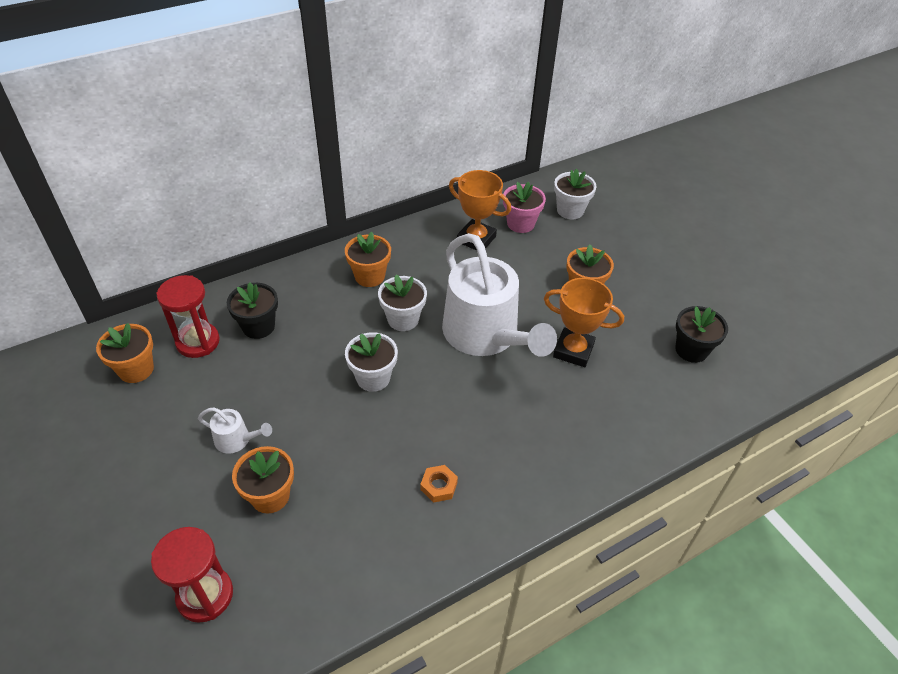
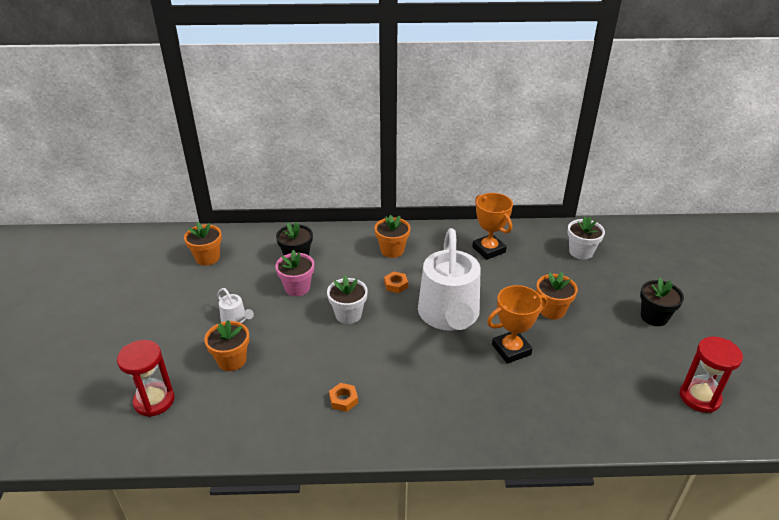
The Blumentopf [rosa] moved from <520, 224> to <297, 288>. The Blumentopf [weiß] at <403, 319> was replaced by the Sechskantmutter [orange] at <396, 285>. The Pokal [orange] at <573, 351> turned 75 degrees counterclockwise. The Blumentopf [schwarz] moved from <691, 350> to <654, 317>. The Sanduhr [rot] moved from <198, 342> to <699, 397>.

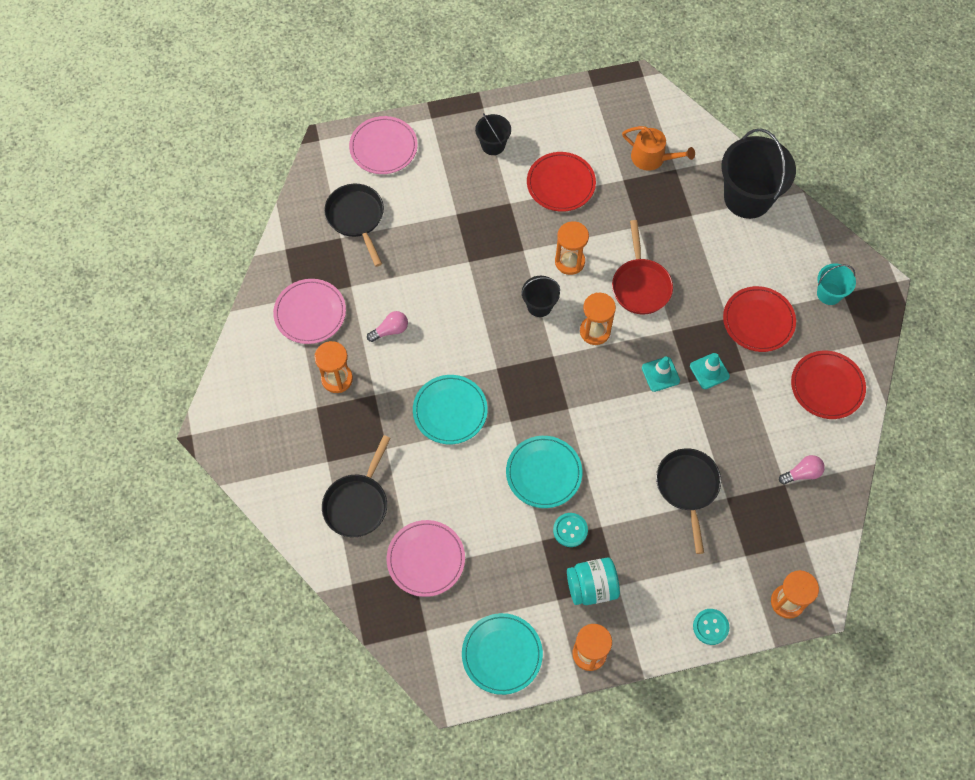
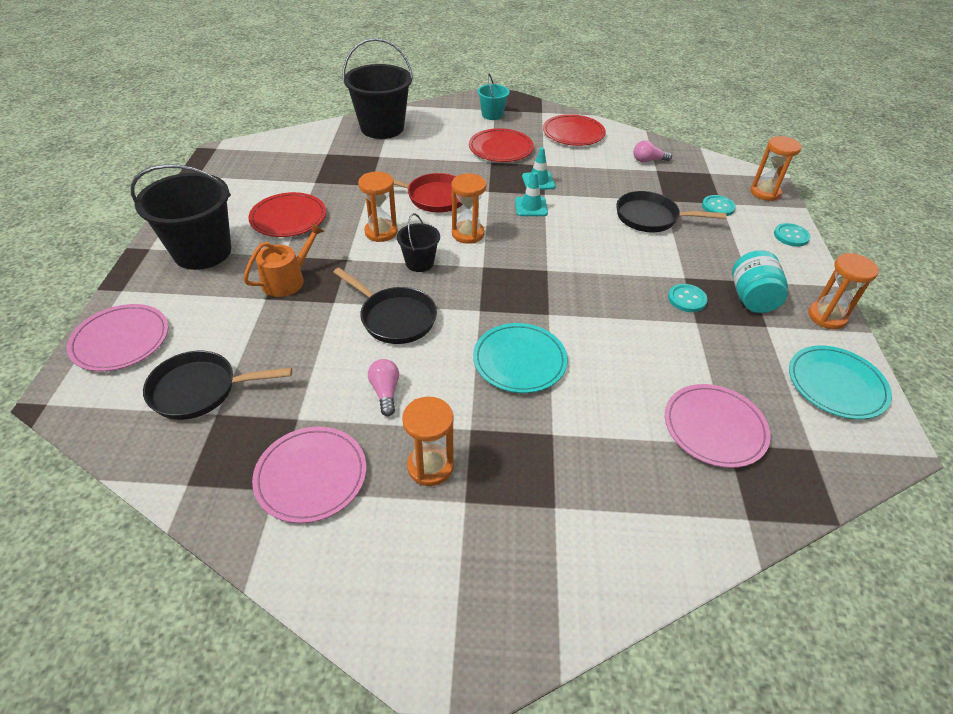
The Eimer [schwarz] at <493, 145> changed to 1.97 times the size. The Gießkanne [orange] moved from <652, 158> to <288, 280>. The Pfanne [schwarz] moved from <357, 503> to <394, 318>. The Glühbirne [rosa] at <802, 473> turned 90 degrees counterclockwise. The Knopf [türkis] at <718, 207> appeared. The Teller [türkis] at <543, 473> disappeared.

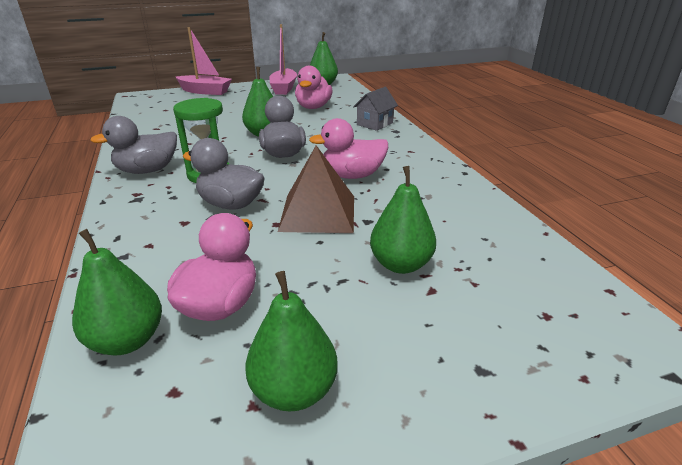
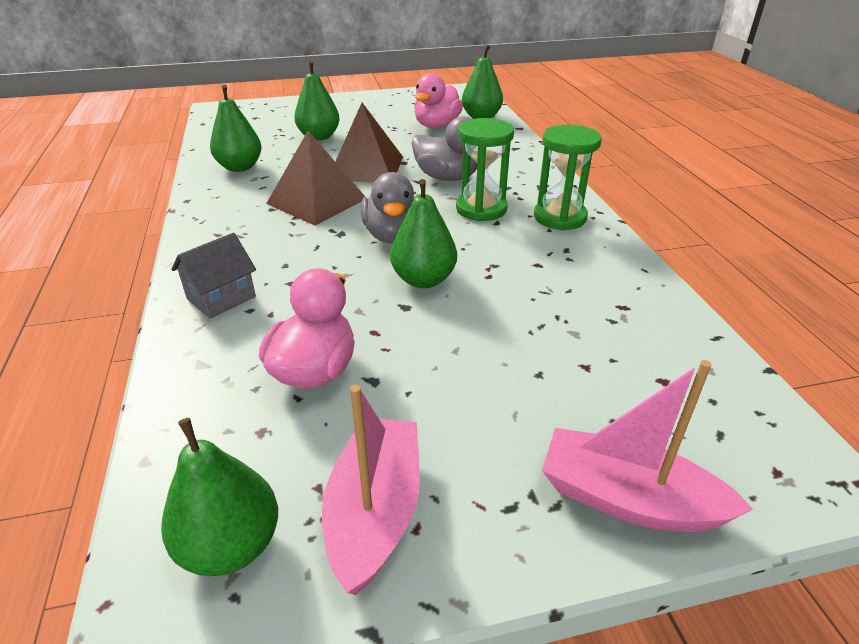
The Birne [grün] moved from <294, 390> to <240, 167>. The Ente [rosa] at <352, 175> was replaced by the Pyramide [braun] at <317, 201>. The Ente [grau] at <147, 170> was replaced by the Sanduhr [grün] at <559, 217>.

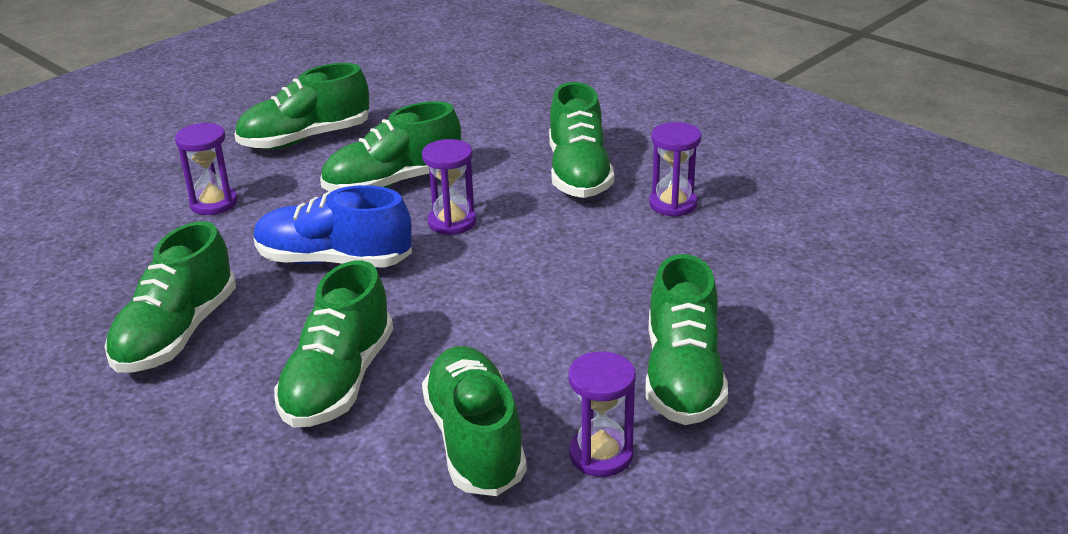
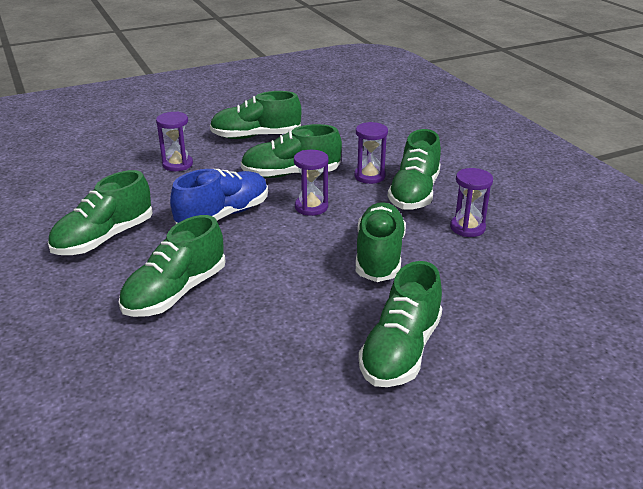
The Schuh [blau] at <334, 261> turned 105 degrees clockwise. The Sanduhr [lila] moved from <601, 455> to <369, 176>. The Schuh [grün] moved from <475, 441> to <379, 256>.

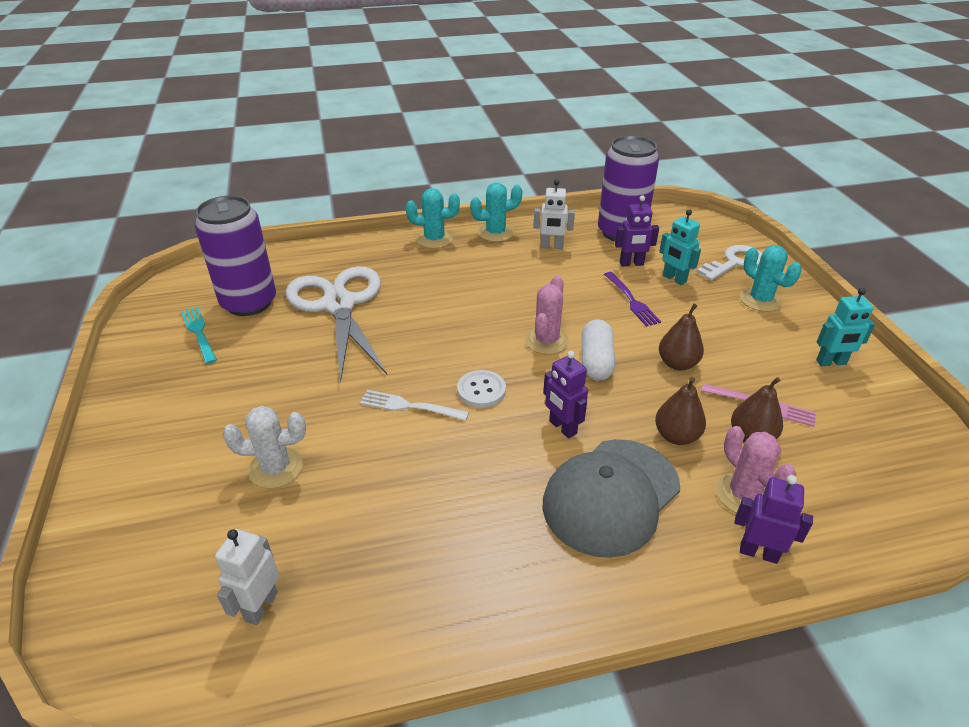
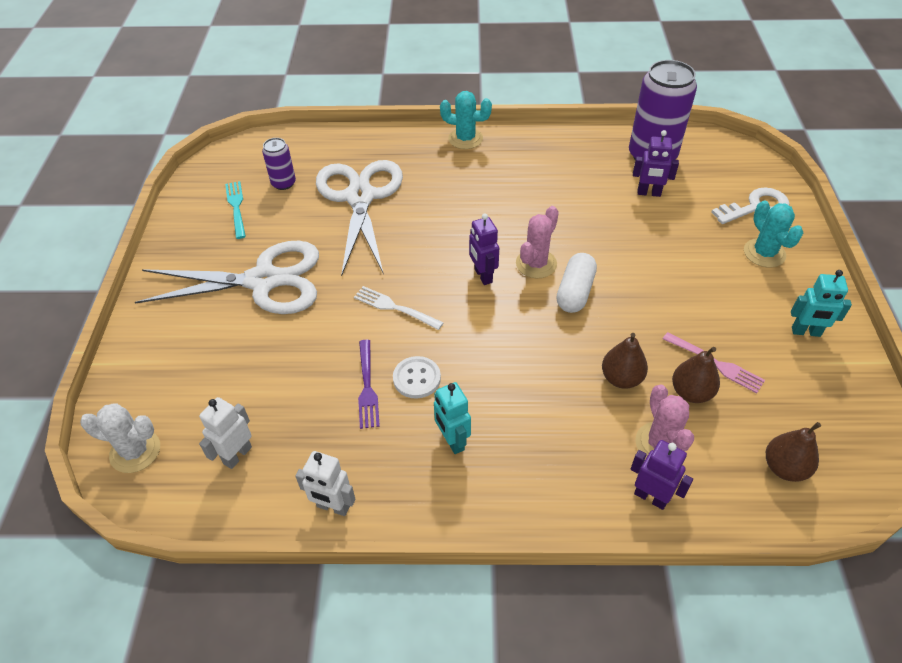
The Kaktus [weiß] moved from <276, 468> to <135, 451>. The Schere [weiß] at <263, 281> appeared. The Dose [lila] at <249, 303> changed to 0.50 times the size. The Roboter [weiß] moved from <551, 246> to <333, 507>. The Gabel [lila] moved from <632, 301> to <367, 387>. The Knopf [weiß] moved from <481, 390> to <417, 378>. The Roboter [türkis] moved from <674, 279> to <452, 441>. The Roboter [lila] moved from <562, 427> to <483, 276>. The Birne [braun] moved from <677, 364> to <784, 468>. The Kaktus [türkis] at <495, 233> disappeared. The Kappe [grau] at <611, 496> disappeared.

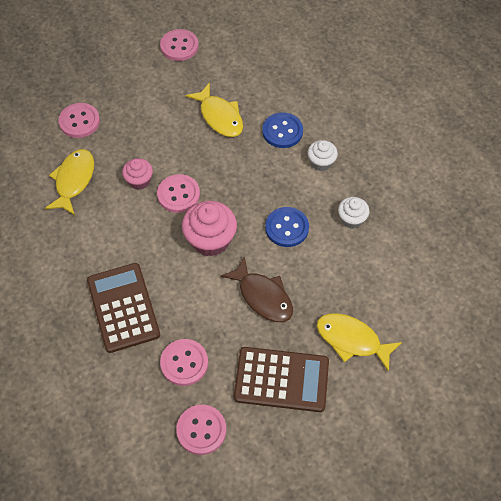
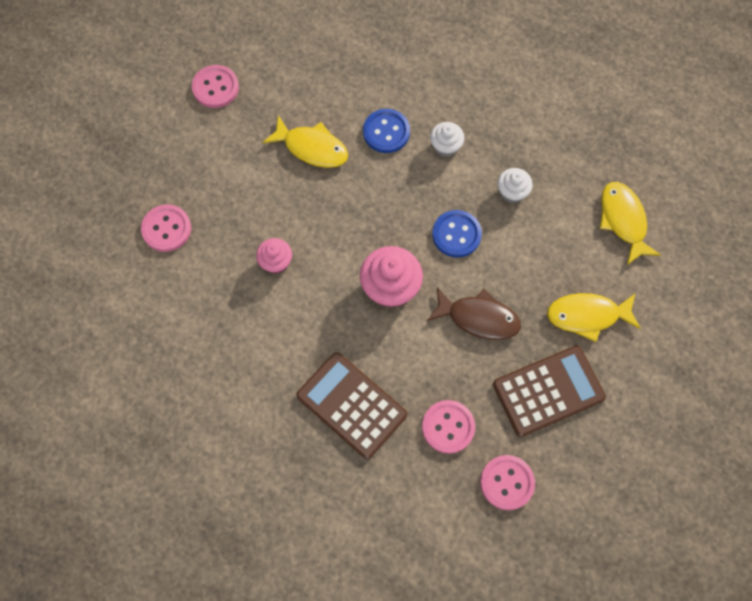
The Fisch [gelb] moved from <74, 180> to <623, 220>. The Knopf [rosa] at <178, 194> disappeared.

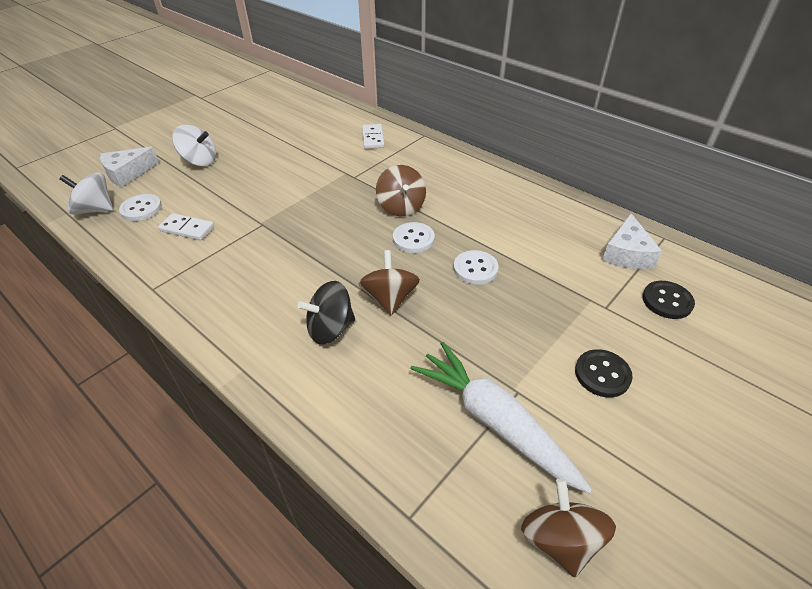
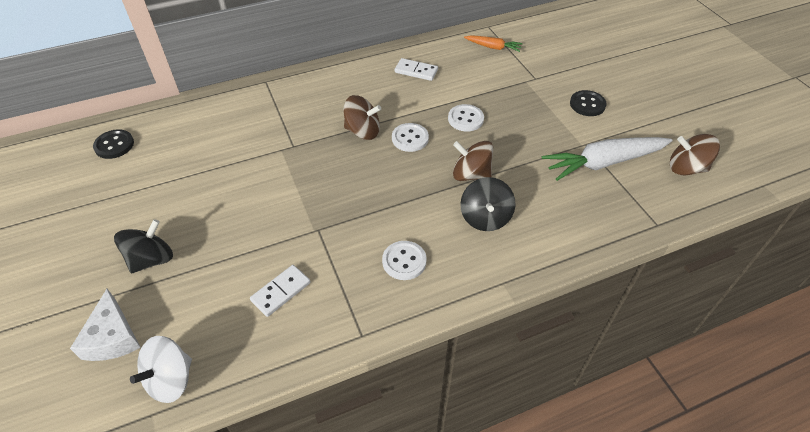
The Knopf [schwarz] moved from <667, 301> to <114, 145>. The Kreisel [weiß] at <199, 161> became the Kreisel [schwarz] at <151, 259>. The Knopf [weiß] moved from <141, 209> to <404, 261>. The Dominostein [weiß] moved from <373, 138> to <416, 71>. The Käse [weiß] at <626, 253> was replaced by the Karotte [orange] at <493, 47>.

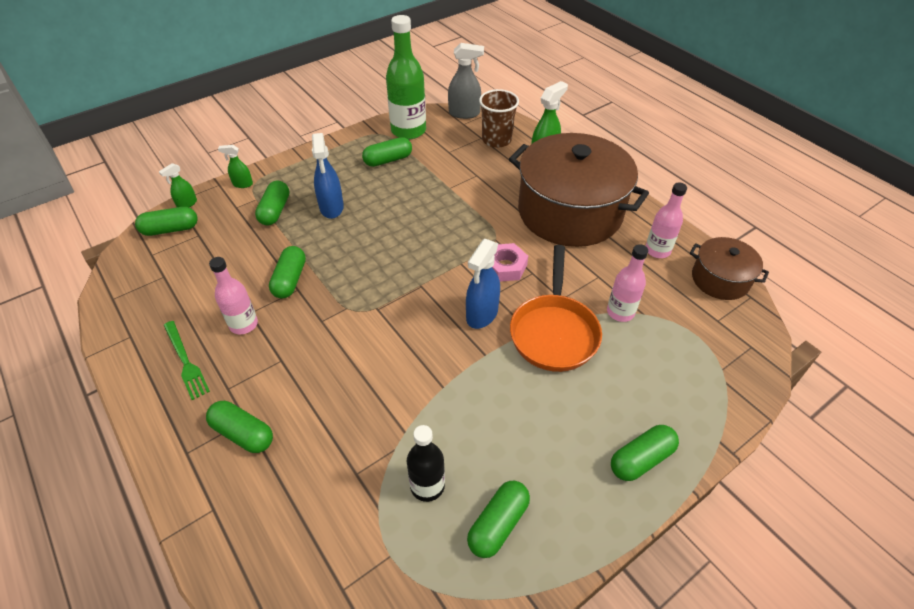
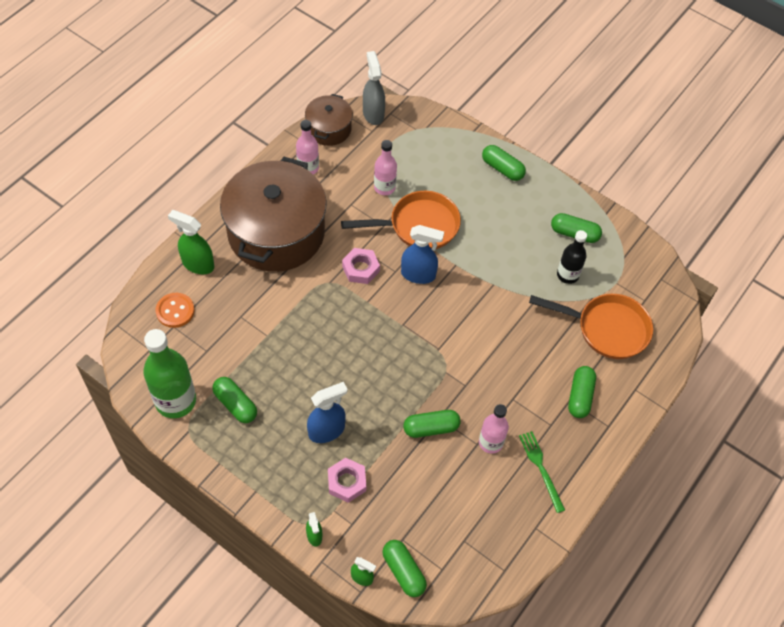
The Becher [braun] at <496, 140> was replaced by the Knopf [orange] at <175, 311>. The Kapsel [grün] at <275, 211> was replaced by the Sechskantmutter [rosa] at <346, 482>. The Sprühflasche [grau] moved from <464, 113> to <373, 114>. The Gabel [grün] at <185, 361> turned 60 degrees counterclockwise. The Pfanne [orange] at <606, 329> appeared.

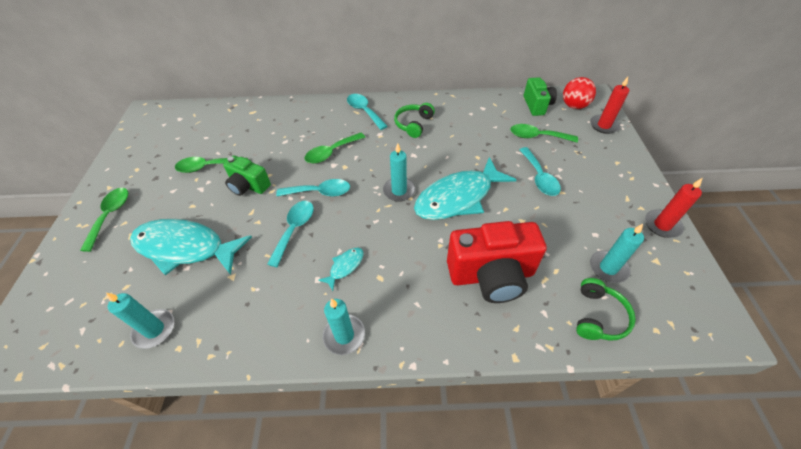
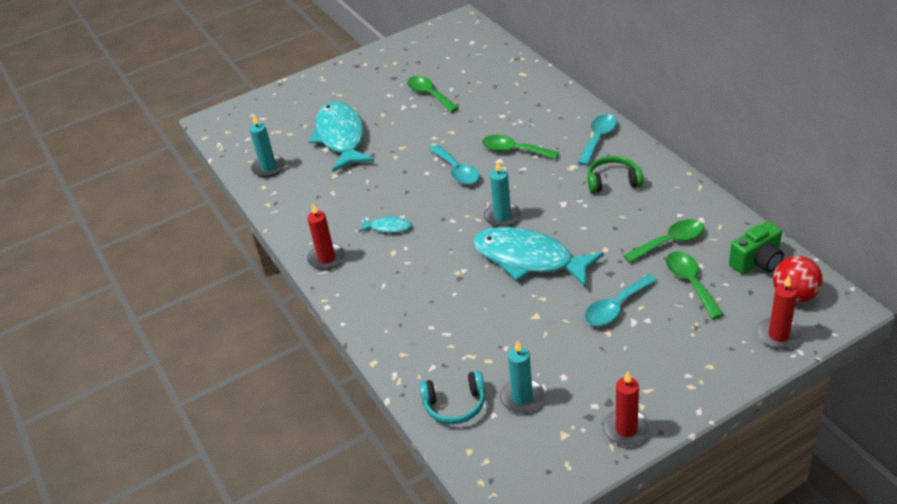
The Kerze [türkis] at <344, 335> became the Kerze [rot] at <326, 258>. The Kopfhörer [grün] at <598, 316> became the Kopfhörer [türkis] at <455, 405>. The Löffel [grün] moved from <110, 215> to <670, 242>. The Kamera [grün] at <248, 186> disappeared. The Löffel [türkis] at <294, 229> disappeared. The Kamera [rot] at <491, 275> disappeared.

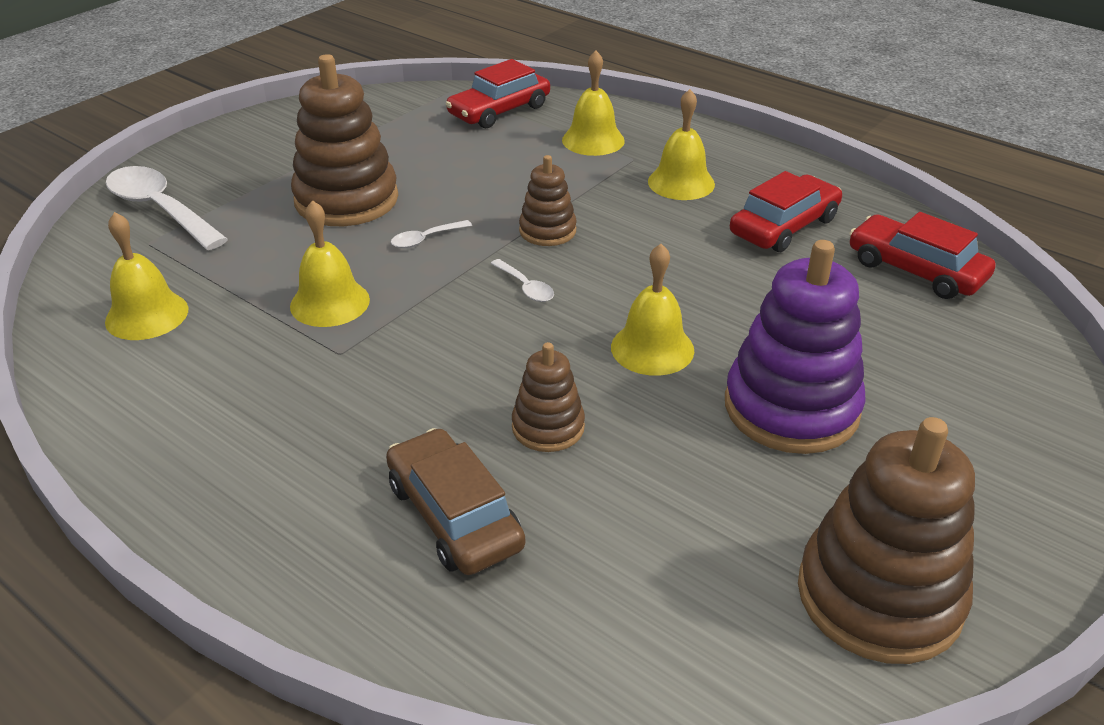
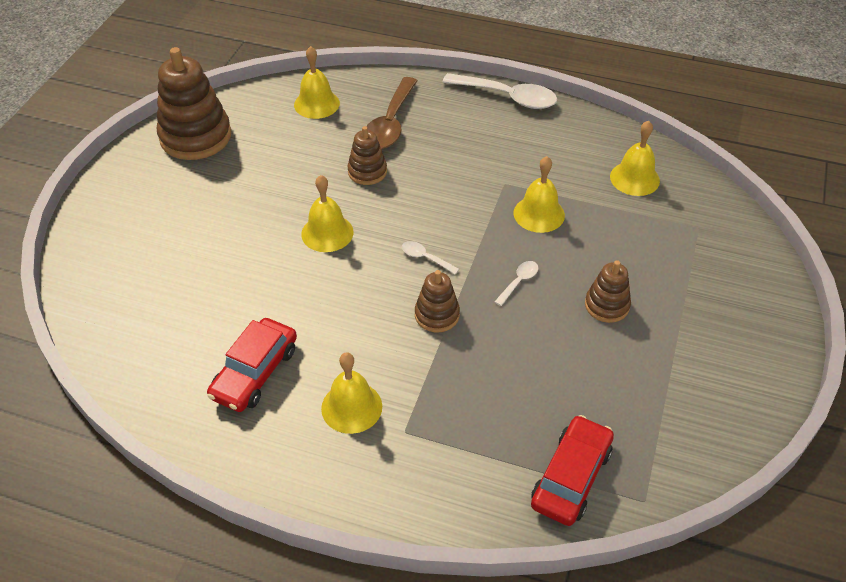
The Glocke [gelb] moved from <593, 140> to <316, 104>. The Auto [braun] at <454, 515> was replaced by the Löffel [braun] at <390, 123>. The Löffel [weiß] moved from <160, 209> to <507, 97>. The Stapelspielzeug [braun] at <346, 200> changed to 0.53 times the size. The Stapelspielzeug [lila] at <791, 408> disappeared. The Auto [rot] at <916, 270> disappeared.

